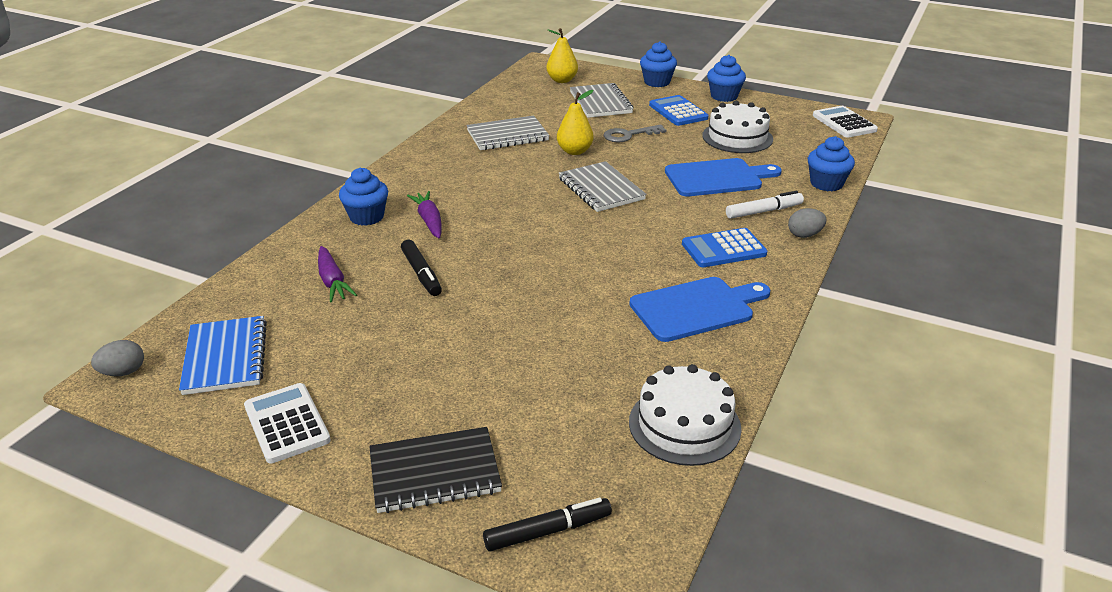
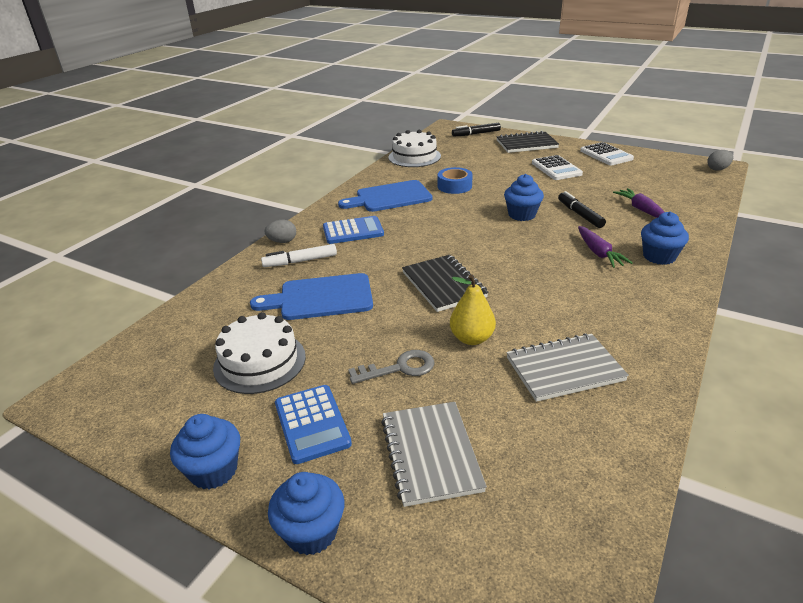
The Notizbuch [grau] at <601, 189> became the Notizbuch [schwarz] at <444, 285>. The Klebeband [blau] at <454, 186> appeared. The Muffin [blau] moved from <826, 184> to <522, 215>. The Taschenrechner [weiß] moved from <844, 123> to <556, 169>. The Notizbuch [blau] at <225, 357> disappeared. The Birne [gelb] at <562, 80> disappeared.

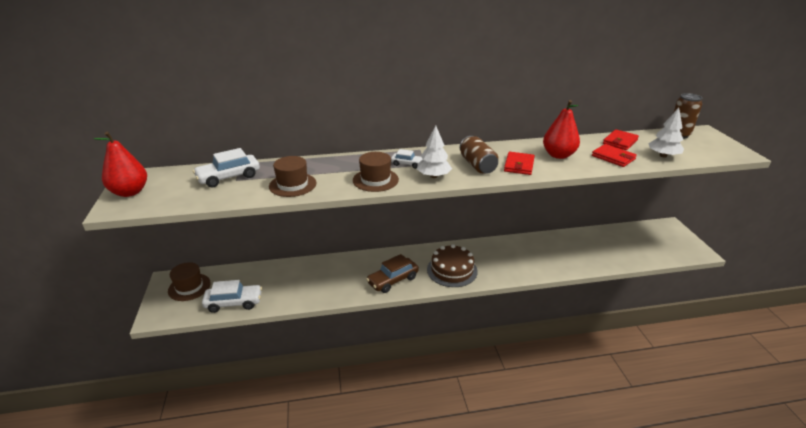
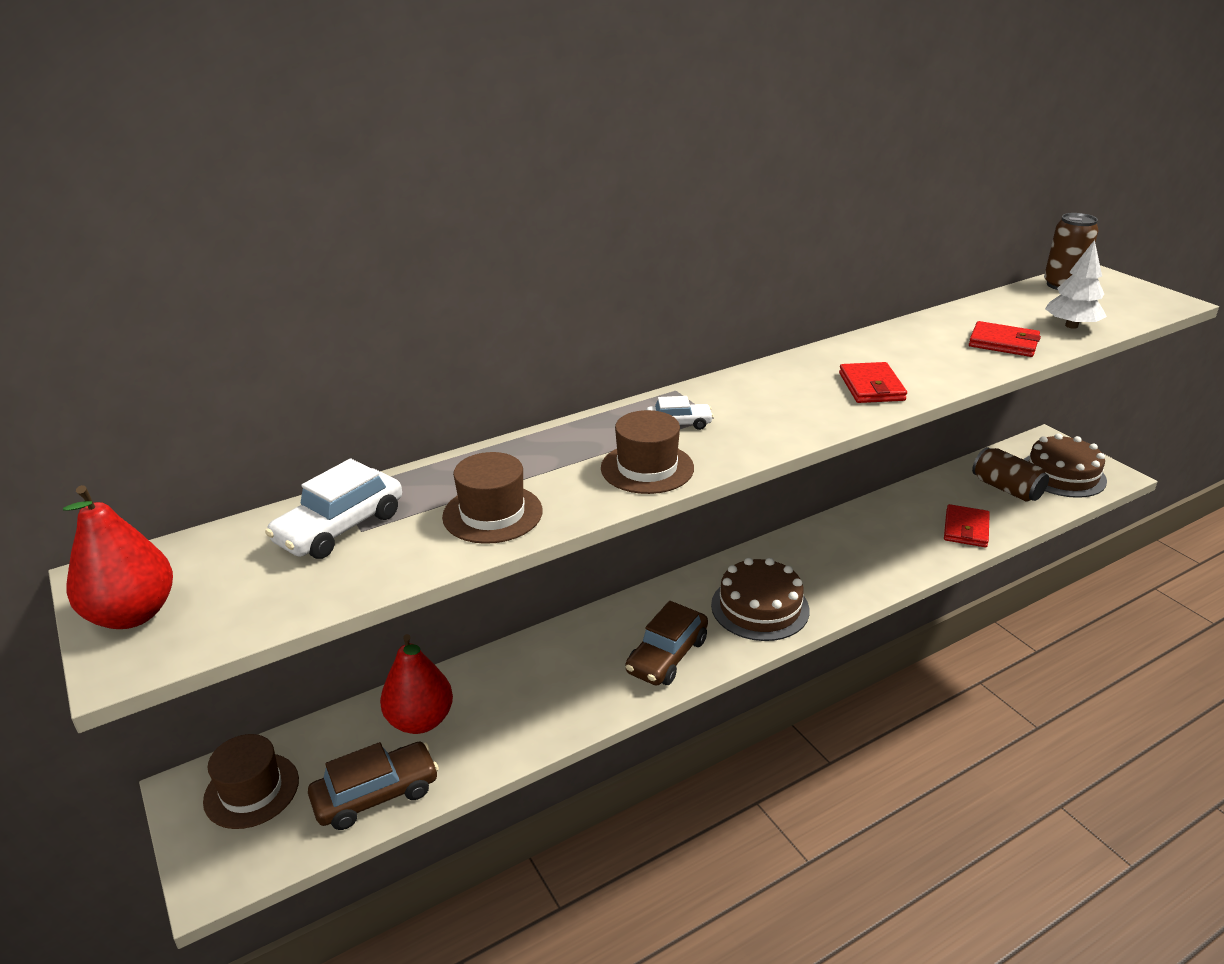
The Auto [weiß] at <234, 303> became the Auto [braun] at <376, 795>. The Birne [rot] moved from <558, 155> to <420, 720>. The Geldbörse [rot] moved from <620, 142> to <966, 529>. The Dose [braun] moved from <477, 165> to <1006, 489>. The Kuchen [braun] at <1062, 474> appeared. The Baum [weiß] at <433, 176> disappeared.

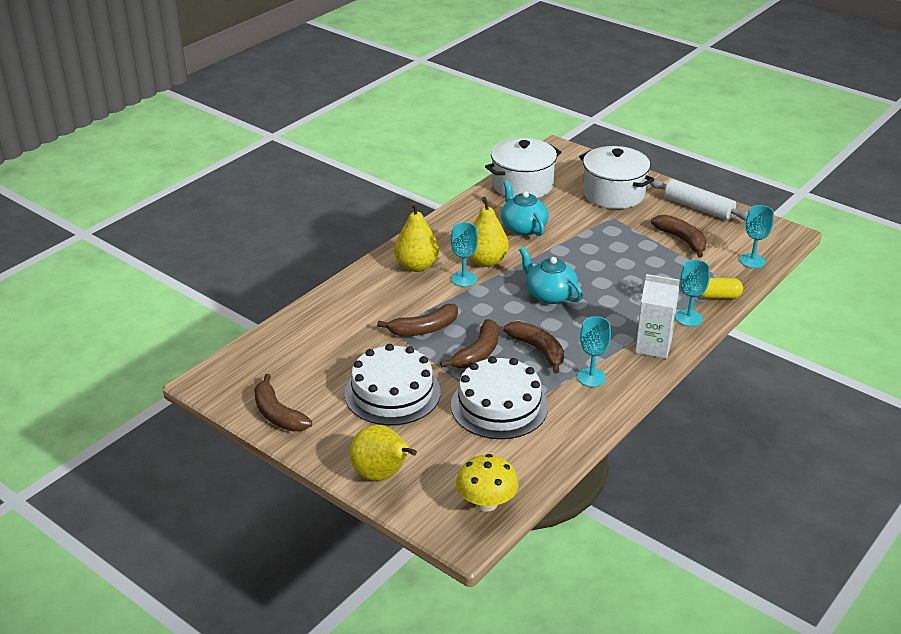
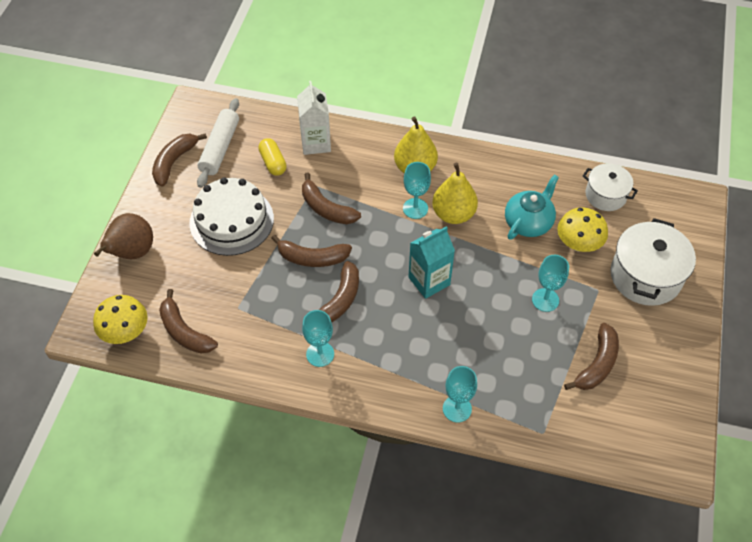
The Birne [gelb] at <382, 475> became the Birne [braun] at <132, 253>. The Banane [braun] at <184, 331> appeared. The Nudelholz [weiß] moved from <698, 208> to <220, 148>. The Kapsel [gelb] moved from <717, 296> to <273, 163>. The Getränkekarton [weiß] moved from <653, 346> to <315, 143>. The Teekanne [türkis] at <550, 295> was replaced by the Getränkekarton [türkis] at <429, 281>. The Kelch [türkis] moved from <752, 261> to <545, 300>. The Pilz [gelb] at <578, 244> appeared. The Kochtopf [weiß] at <522, 185> changed to 0.61 times the size. The Kuchen [weiß] at <499, 406> disappeared.

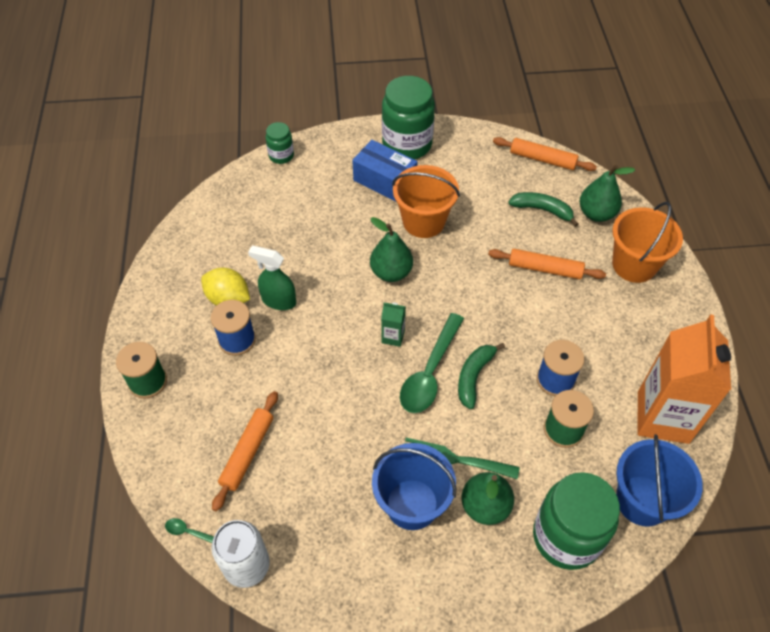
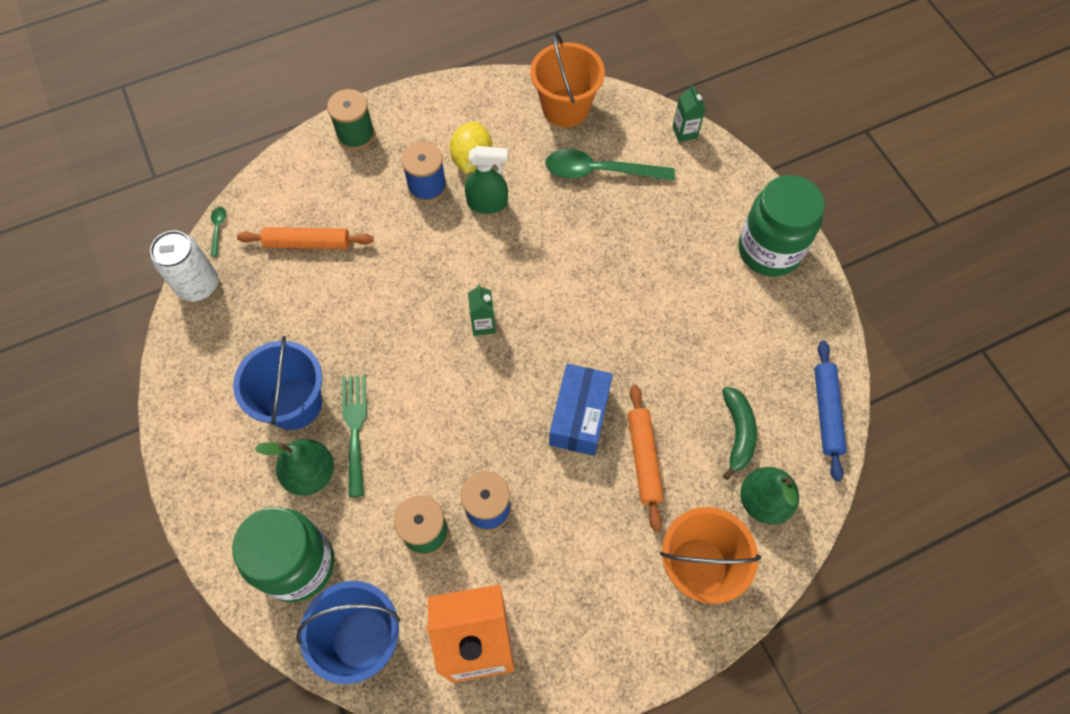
The Sprühflasche [grün] at <278, 300> turned 90 degrees clockwise. The Eimer [orange] moved from <423, 221> to <565, 108>. The Löffel [grün] moved from <429, 373> to <599, 171>. The Schachtel [blau] moved from <384, 181> to <579, 416>. The Einmachglas [grün] at <281, 156> was replaced by the Getränkekarton [grün] at <684, 132>. The Nudelholz [orange] at <542, 159> became the Nudelholz [blau] at <826, 412>. The Birne [grün] at <391, 272> disappeared. The Banane [grün] at <474, 377> disappeared.

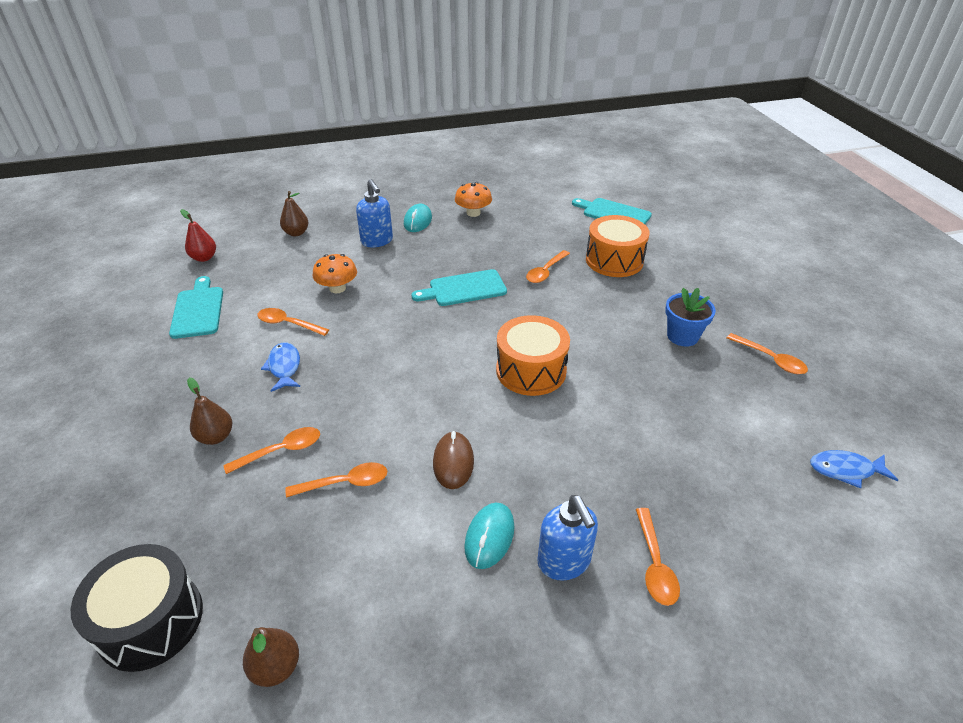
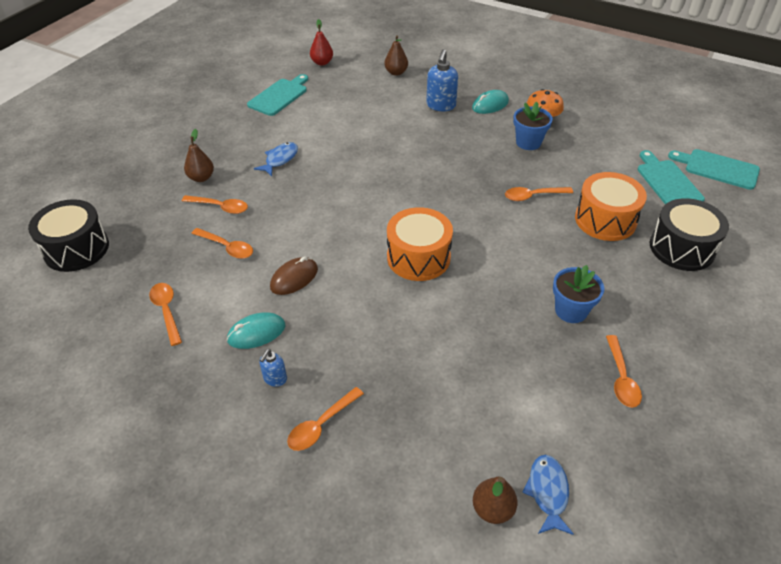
The Löffel [orange] moved from <288, 324> to <166, 311>. The Seifenspender [blau] at <564, 562> changed to 0.56 times the size. The Birne [braun] moved from <276, 667> to <492, 509>. The Blumentopf [blau] at <528, 142> appeared. The Fisch [blau] at <845, 470> turned 45 degrees clockwise. The Trommel [schwarz] at <681, 248> appeared. The Schneidebrett [türkis] moved from <464, 289> to <717, 168>. The Pilz [orange] at <337, 288> disappeared.

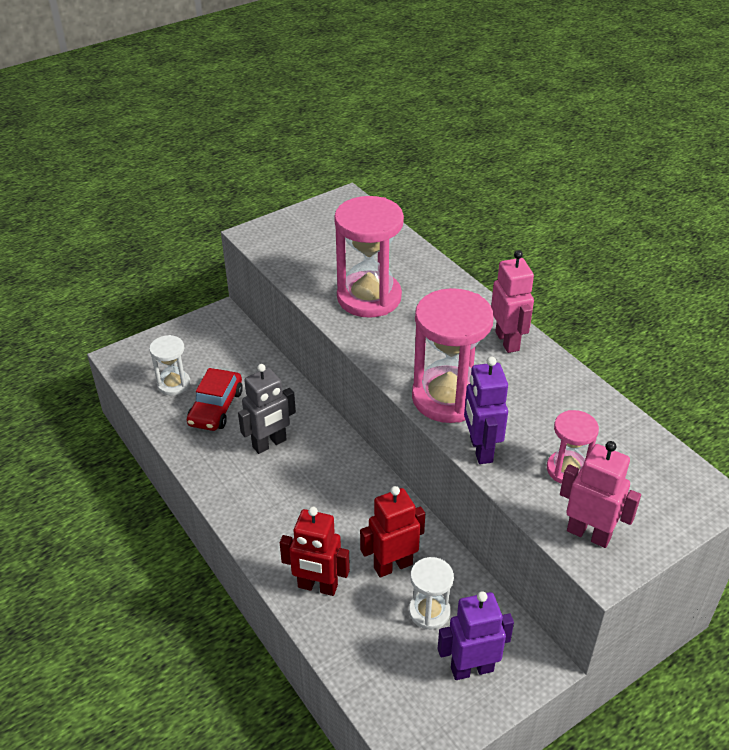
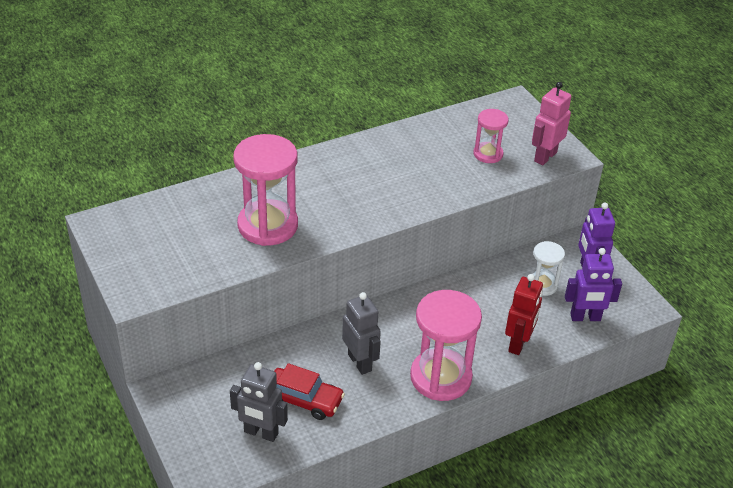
The Sanduhr [weiß] at <174, 384> was replaced by the Roboter [grau] at <261, 433>. The Sanduhr [rosa] moved from <448, 398> to <441, 377>. The Roboter [lila] moved from <480, 449> to <585, 317>. The Roboter [rot] at <392, 565> disappeared. The Roboter [rosa] at <507, 341> disappeared.

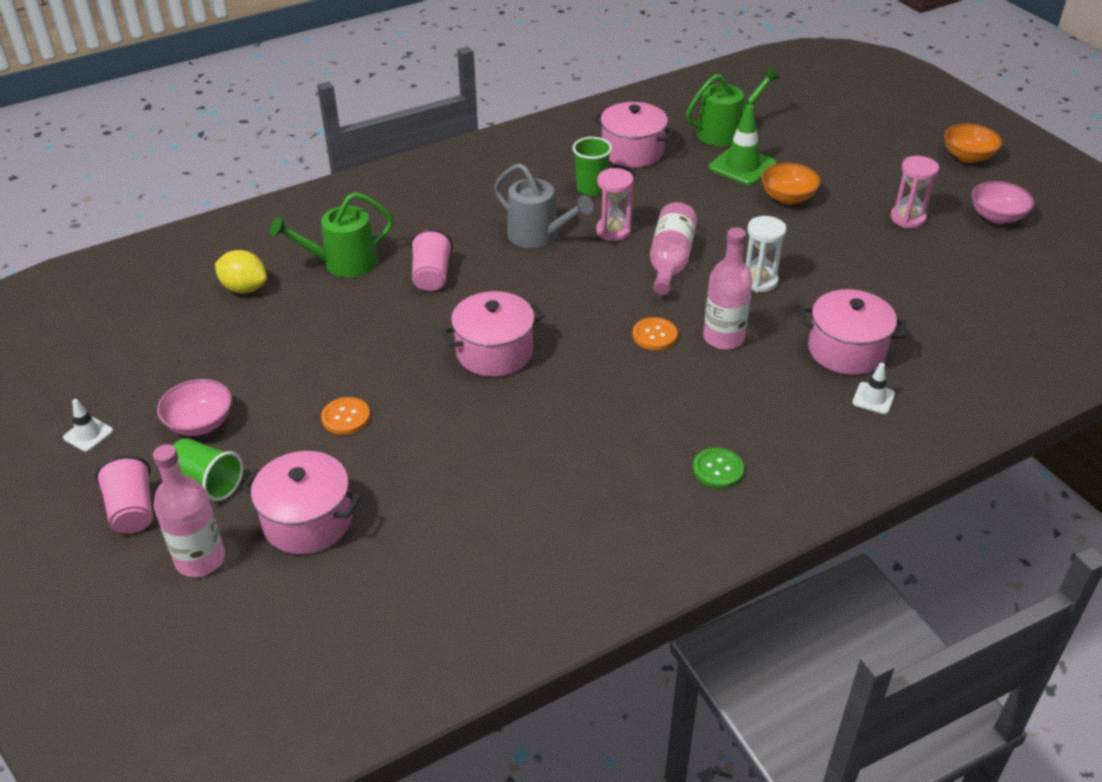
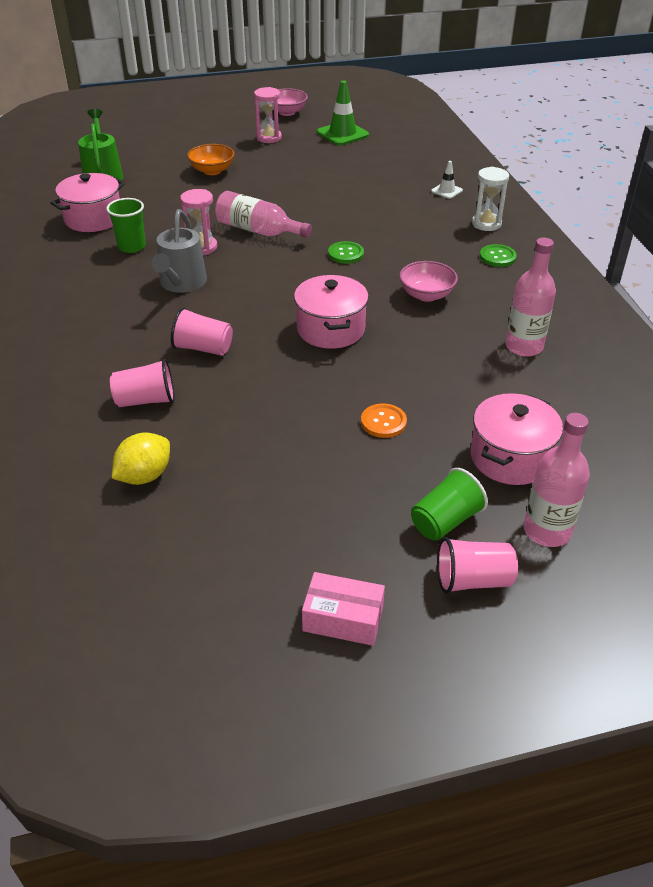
The Gießkanne [grün] at <343, 263> was replaced by the Becher [rosa] at <146, 400>. The Gießkanne [grau] at <538, 235> turned 135 degrees clockwise. The Leitkegel [weiß] at <88, 434> was replaced by the Schachtel [rosa] at <343, 618>. The Leitkegel [grün] moved from <742, 166> to <342, 134>. The Knopf [orange] at <654, 335> became the Knopf [grün] at <346, 254>. The Schüssel [rosa] moved from <200, 423> to <426, 295>. The Sanduhr [weiß] moved from <759, 281> to <486, 224>. The Flasche [rosa] moved from <723, 338> to <524, 346>. The Kochtopf [rosa] at <846, 350> disappeared. The Schüssel [orange] at <968, 156> disappeared.

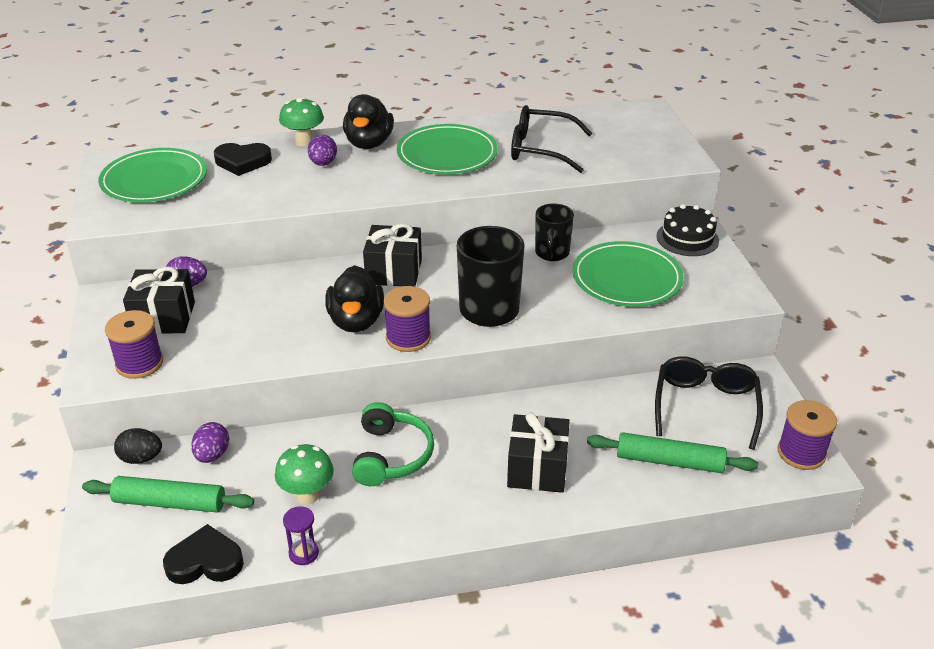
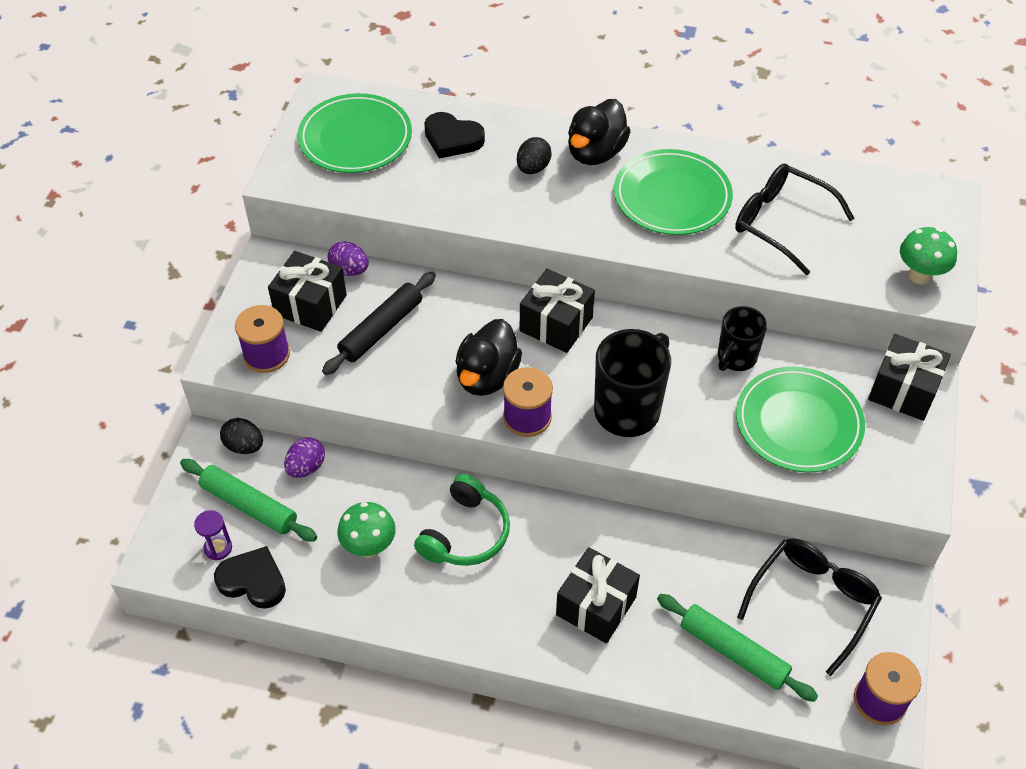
The Sanduhr [lila] moved from <303, 553> to <218, 548>. The Nudelholz [schwarz] at <381, 329> appeared. The Ei [lila] at <323, 163> became the Ei [schwarz] at <533, 168>. The Kuchen [schwarz] at <687, 238> was replaced by the Geschenk [schwarz] at <903, 390>. The Pilz [grün] moved from <304, 142> to <919, 275>.

